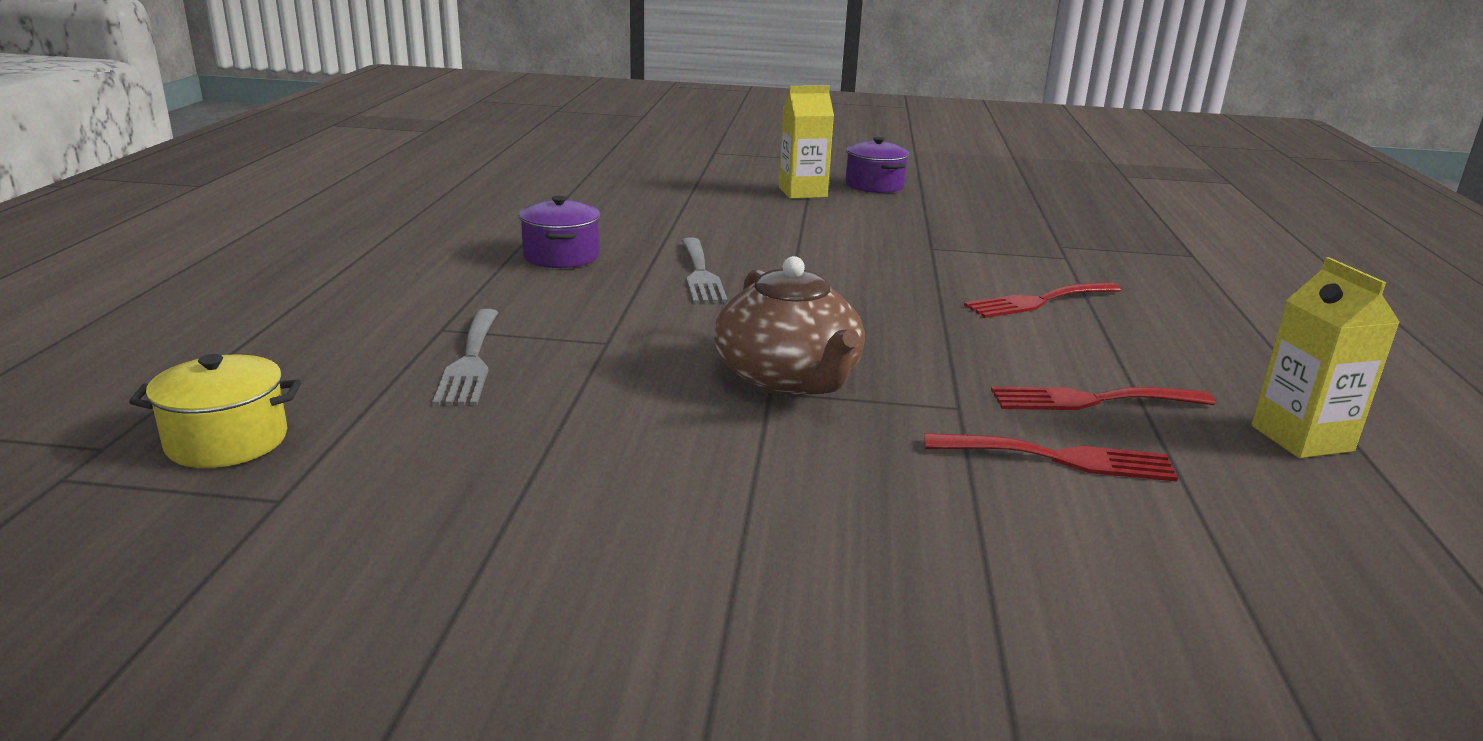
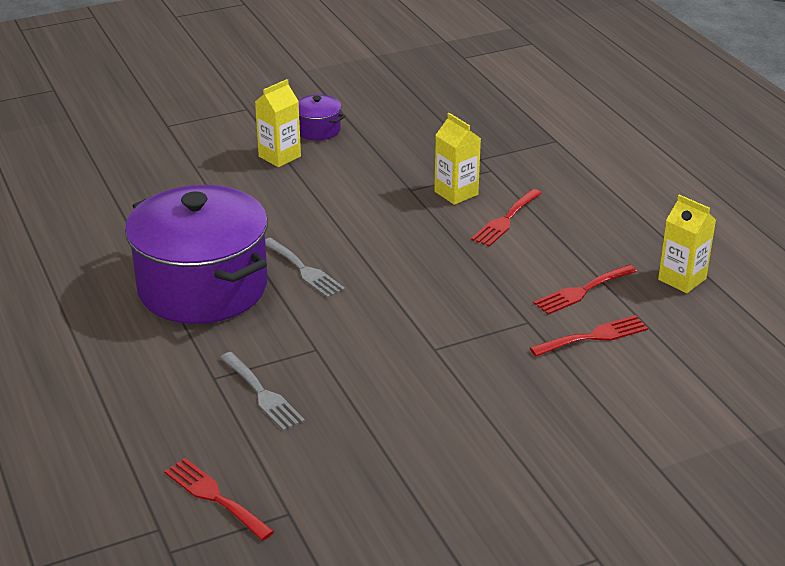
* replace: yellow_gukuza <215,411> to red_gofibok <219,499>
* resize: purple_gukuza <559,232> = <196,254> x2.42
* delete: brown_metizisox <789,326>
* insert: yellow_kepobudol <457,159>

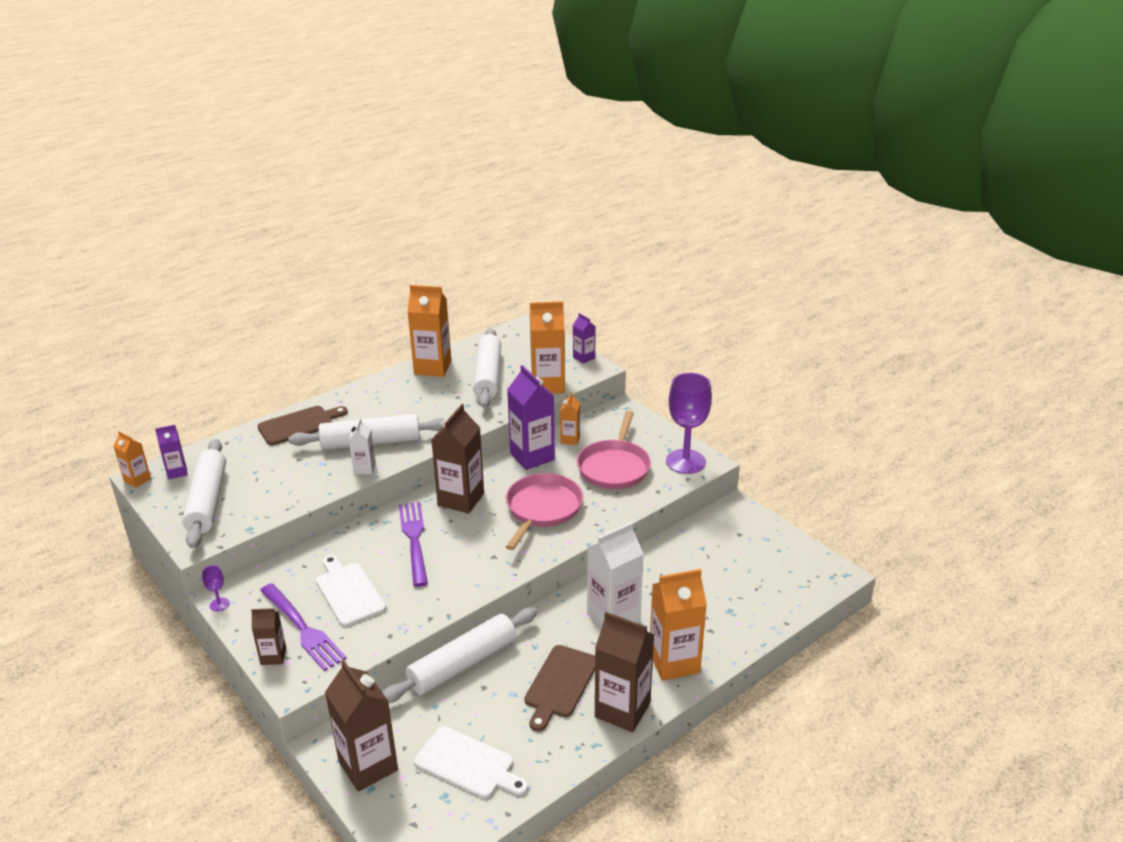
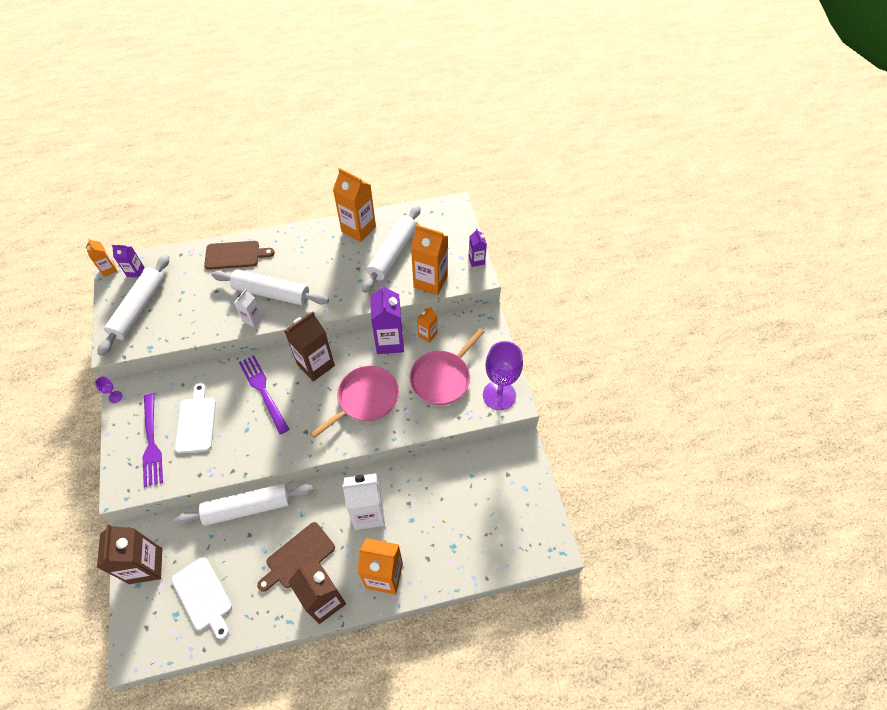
* delete: brown_kepobudol <268,636>
* rotate: purple_gofibok <413,544> = <264,394> 45 degrees counterclockwise

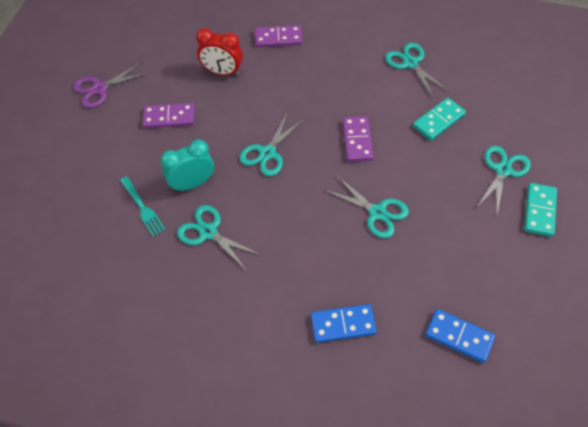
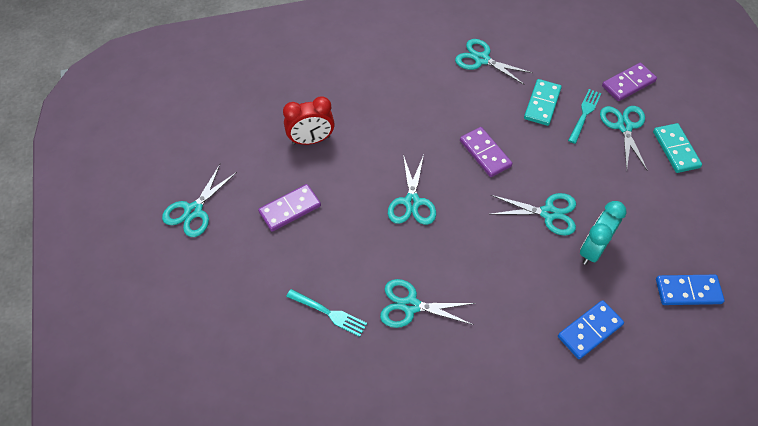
* recolor: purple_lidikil <111,85> to turquoise_lidikil <199,201>
* move: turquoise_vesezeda <187,165> to <603,233>
* move: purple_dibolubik <279,36> to <629,82>
* insert: turquoise_gofibok <584,116>

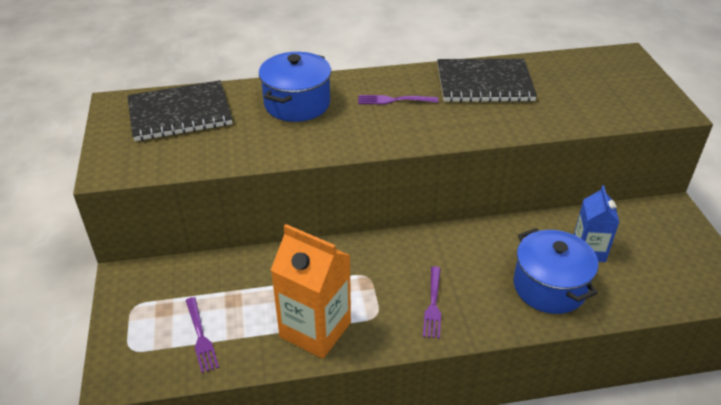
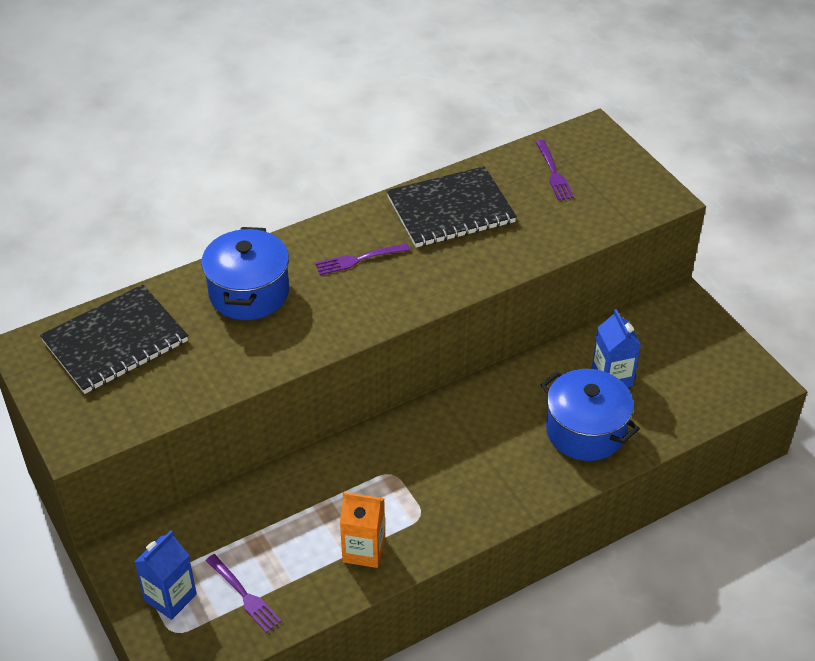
* resize: orange_kepobudol <311,291> = <362,530> x0.62
* move: purple_gofibok <432,302> to <555,170>
* insert: blue_kepobudol <165,575>

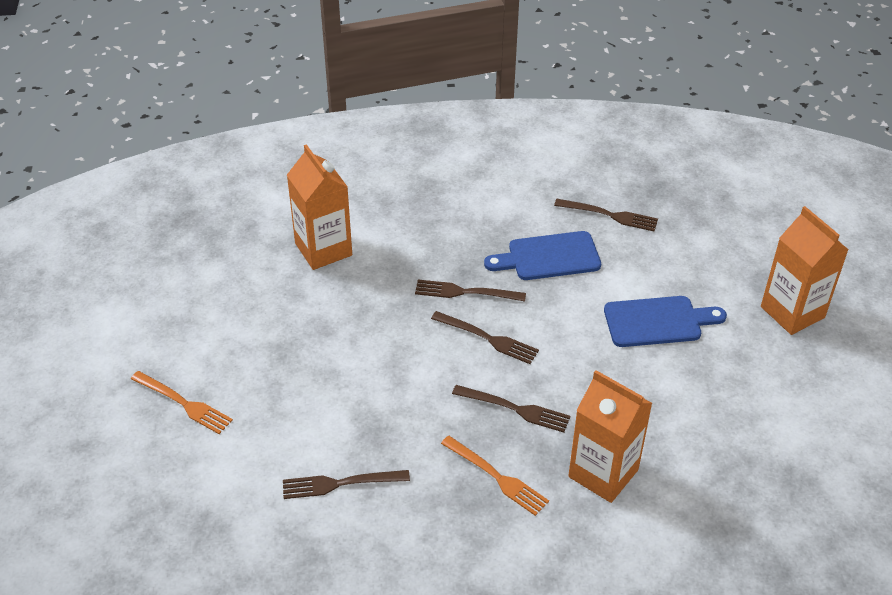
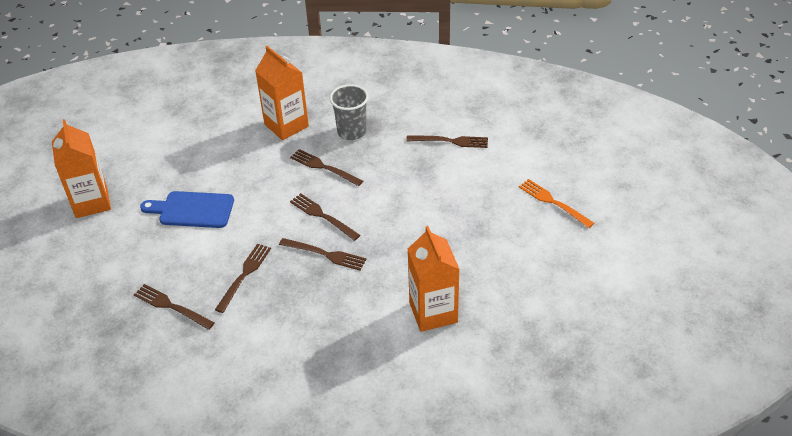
* replace: orange_gofibok <495,476> to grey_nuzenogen <349,112>
* replace: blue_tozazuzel <542,255> to brown_gofibok <243,278>

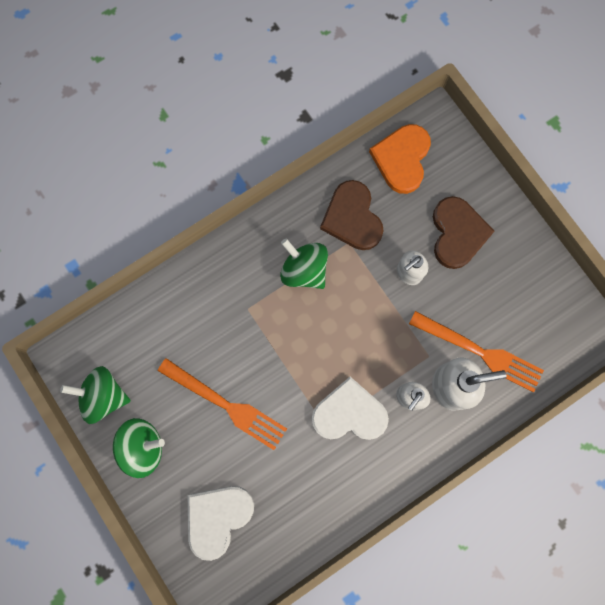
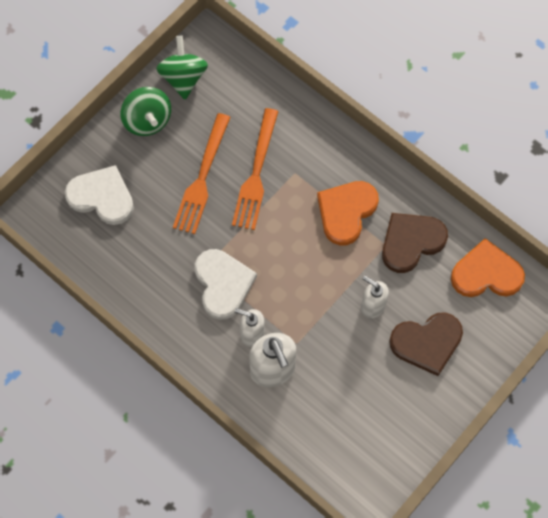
* replace: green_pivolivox <304,264> to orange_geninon <348,213>
* move: orange_gofibok <476,351> to <255,169>

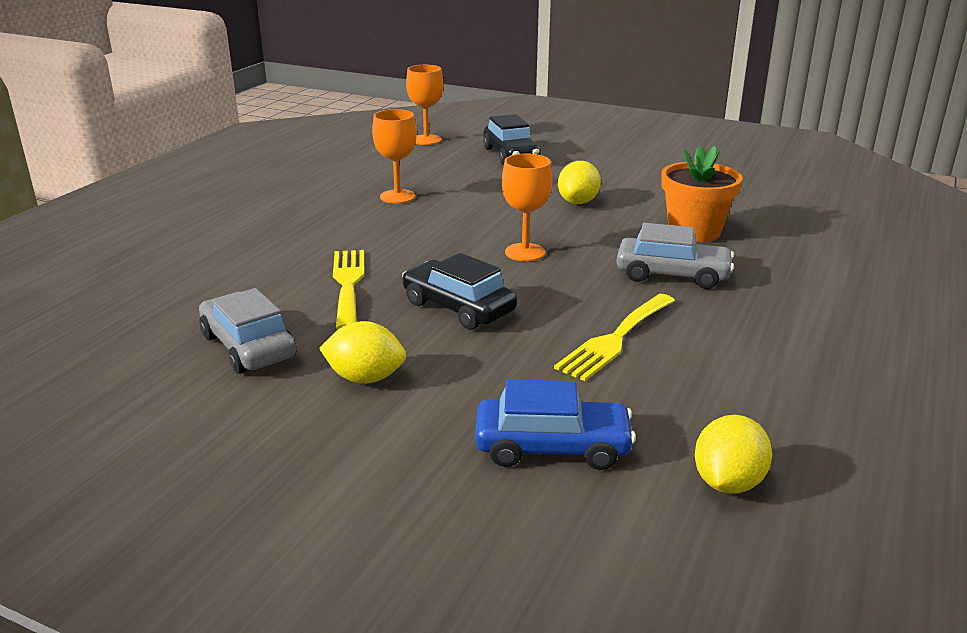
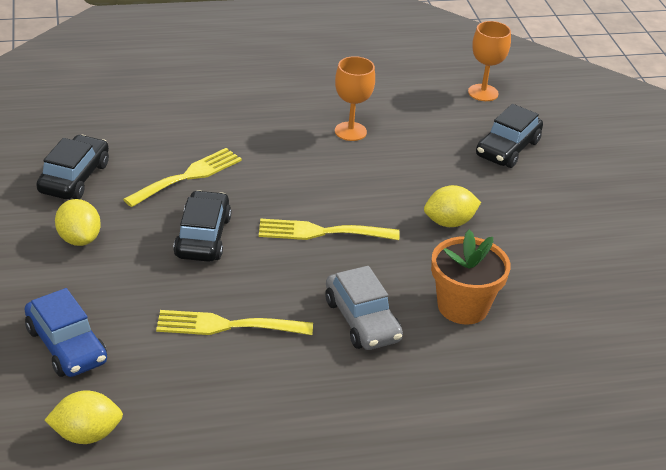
* recolor: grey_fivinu <247,331> to black_fivinu <72,167>
* replace: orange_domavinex <527,207> to yellow_gofibok <329,229>

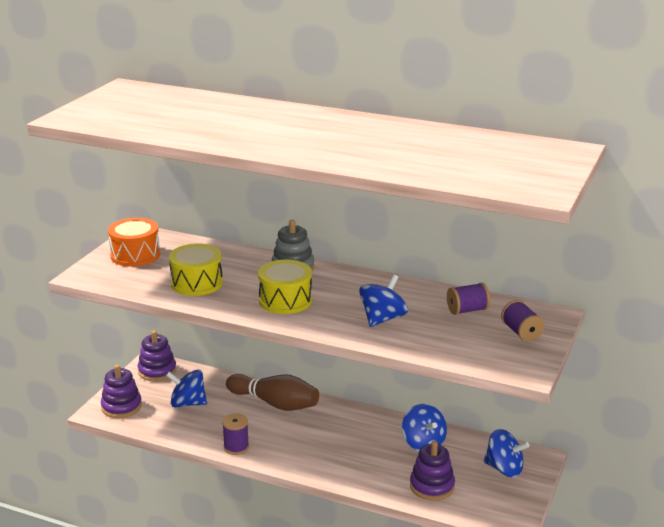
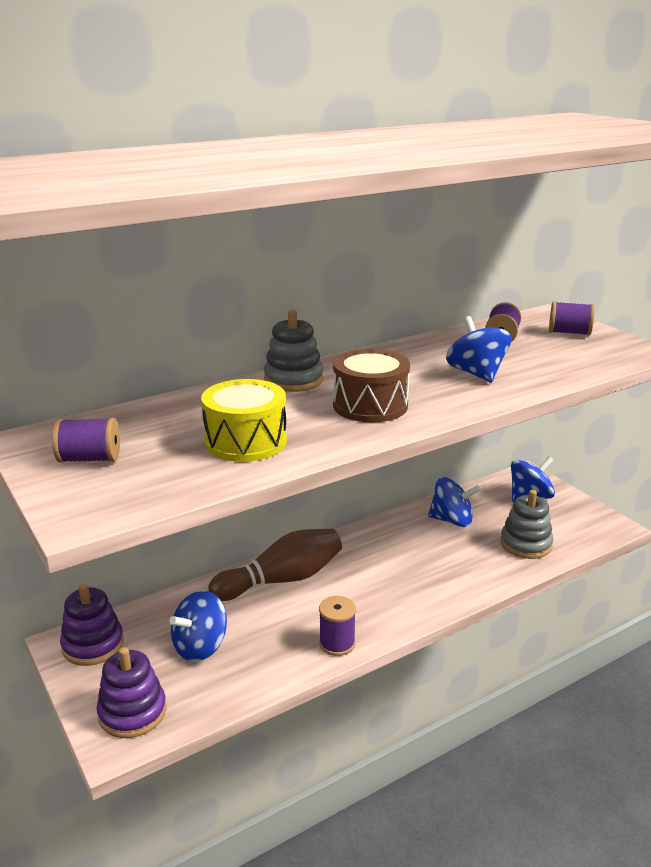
* replace: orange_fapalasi <134,242> to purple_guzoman <86,440>
* recolor: yellow_fapalasi <285,287> to brown_fapalasi <371,385>
* recolor: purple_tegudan <432,471> to grey_tegudan <527,524>

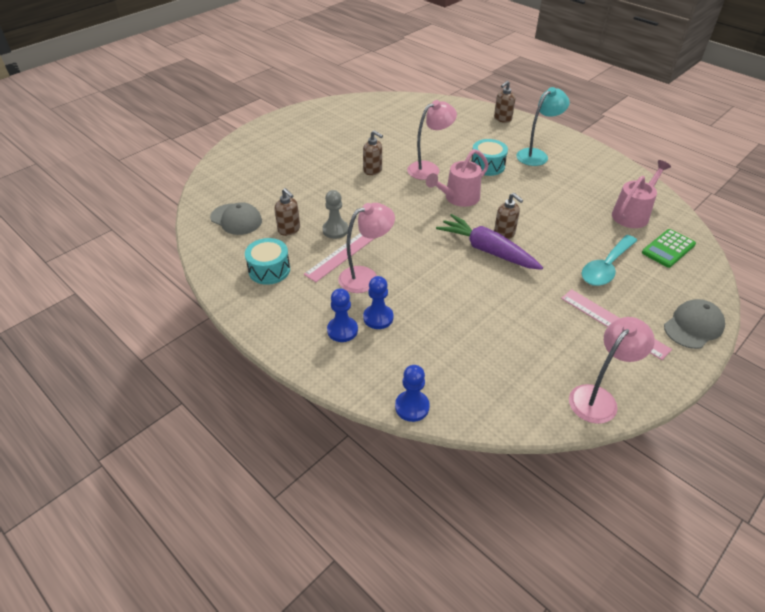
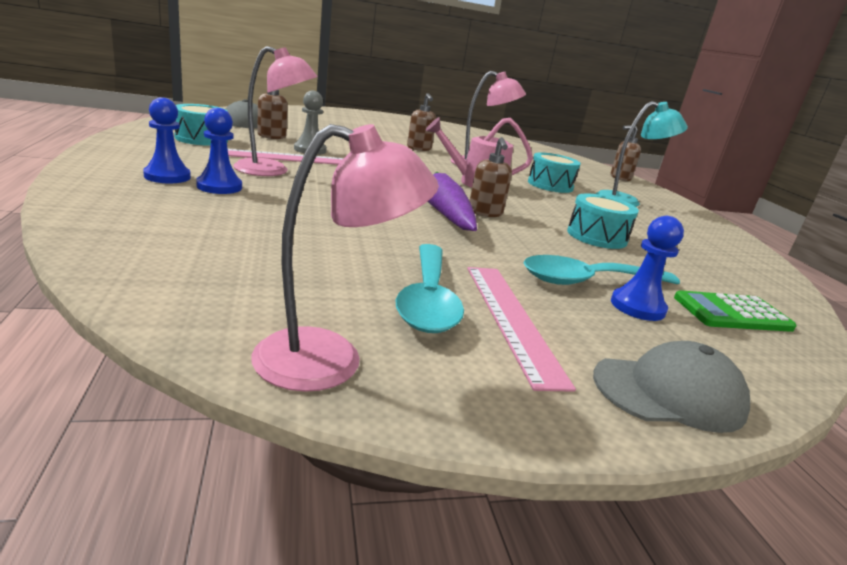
* move: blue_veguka <412,393> to <647,268>
* delete: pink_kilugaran <641,194>
* insert: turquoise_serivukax <429,288>
* insert: turquoise_fapalasi <603,221>

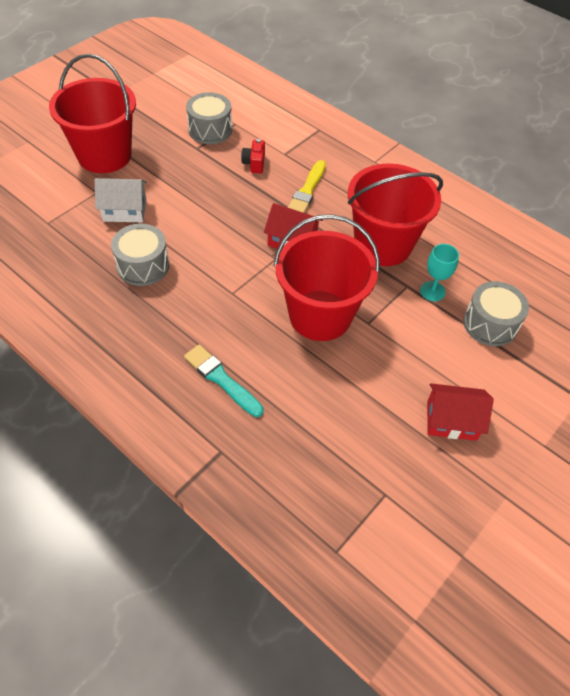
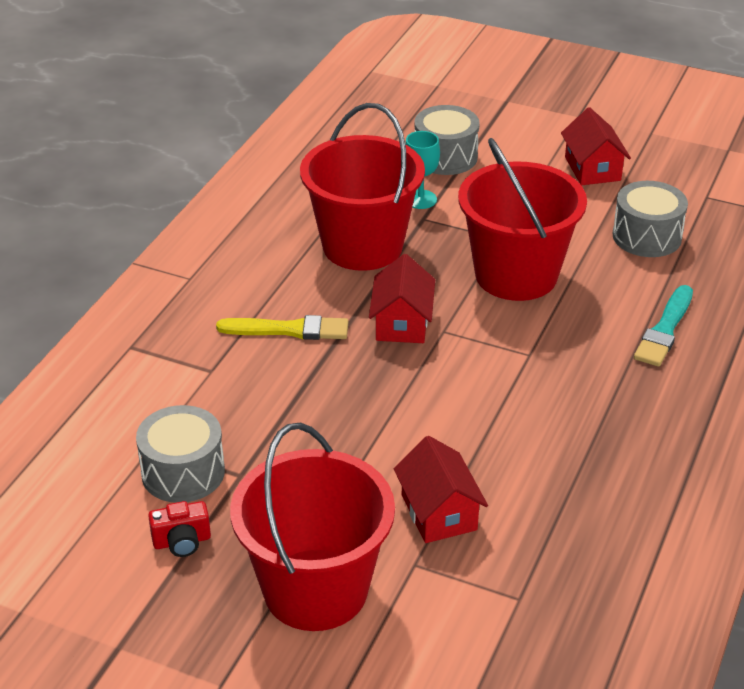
* recolor: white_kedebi <121,200> to red_kedebi <441,489>
* move: grey_fapalasi <140,255> to <650,219>
* move: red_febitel <253,156> to <179,529>

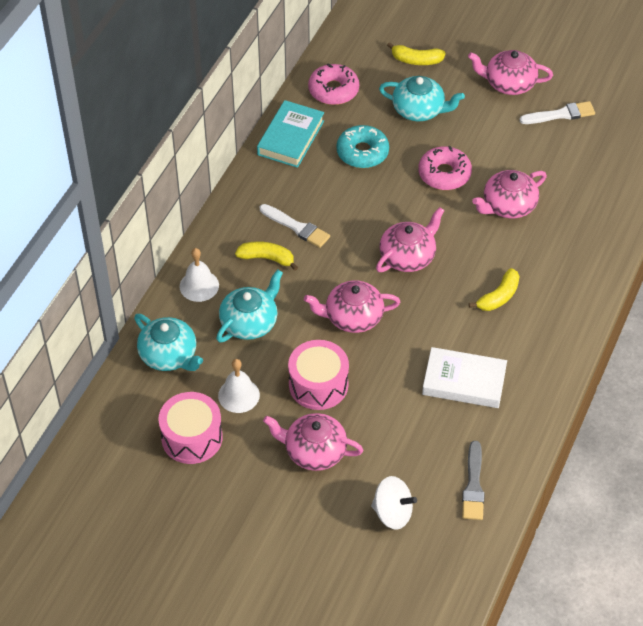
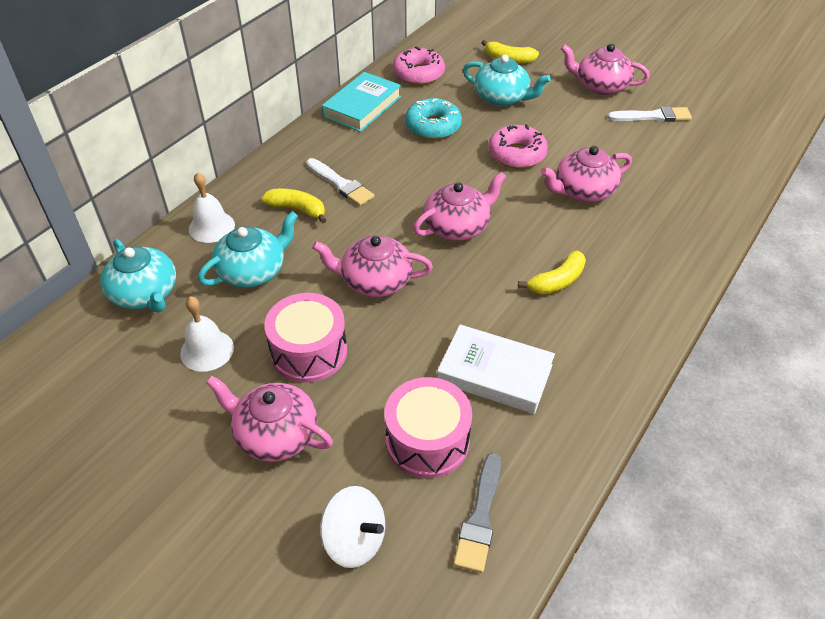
* move: pink_fapalasi <190,428> to <428,427>

